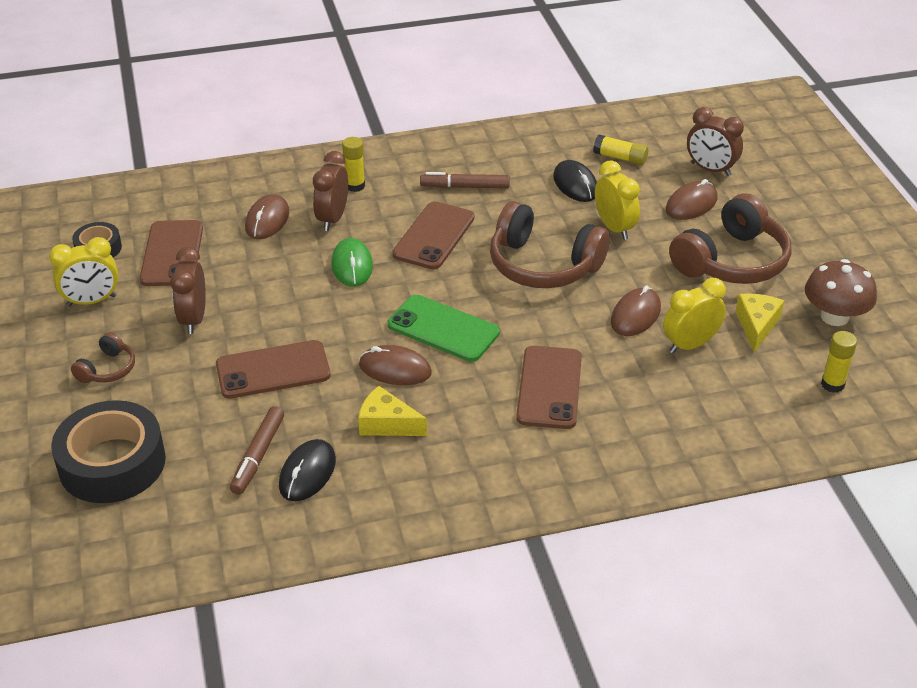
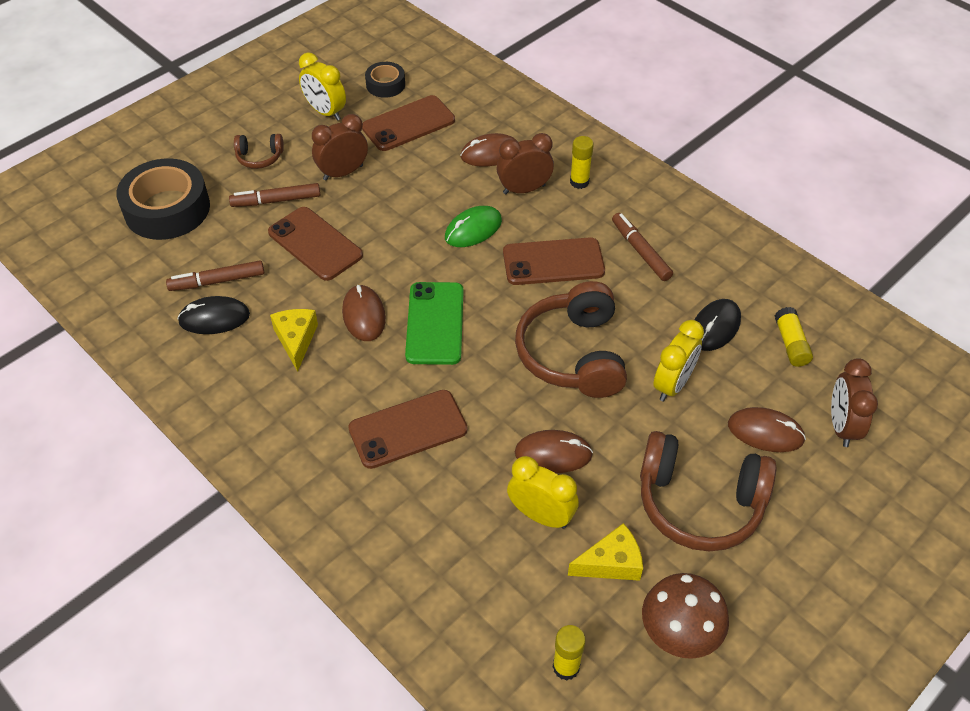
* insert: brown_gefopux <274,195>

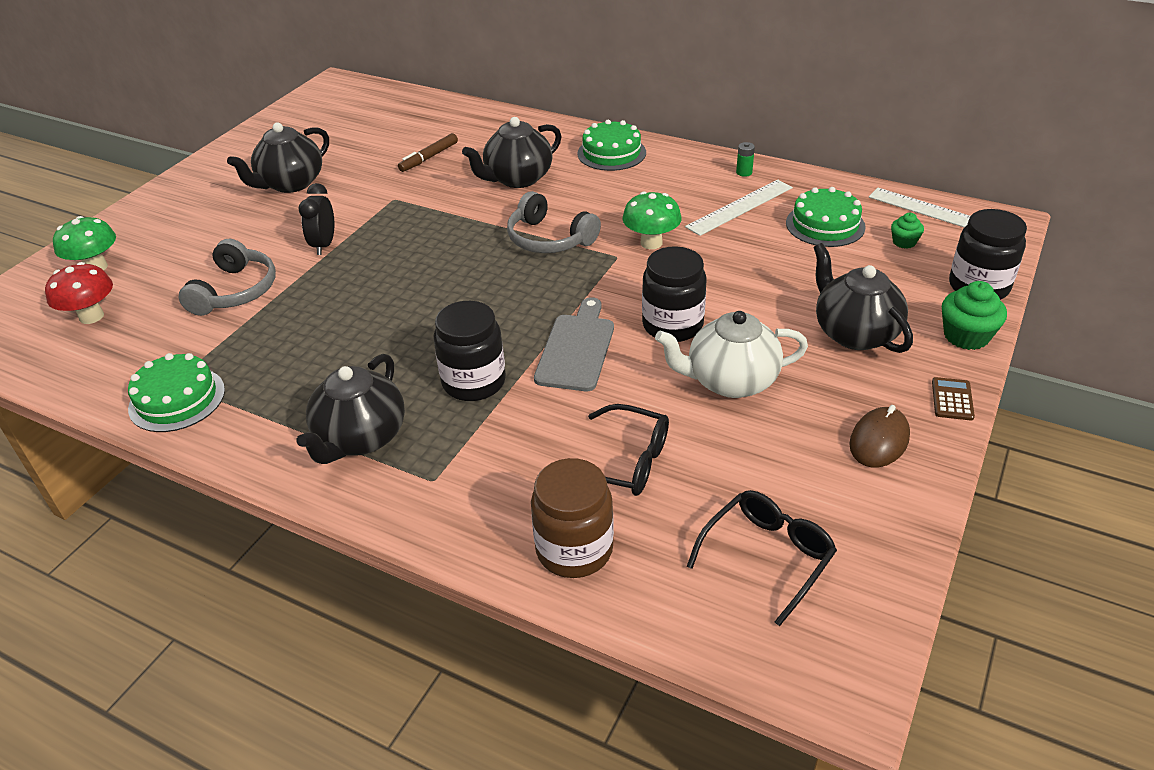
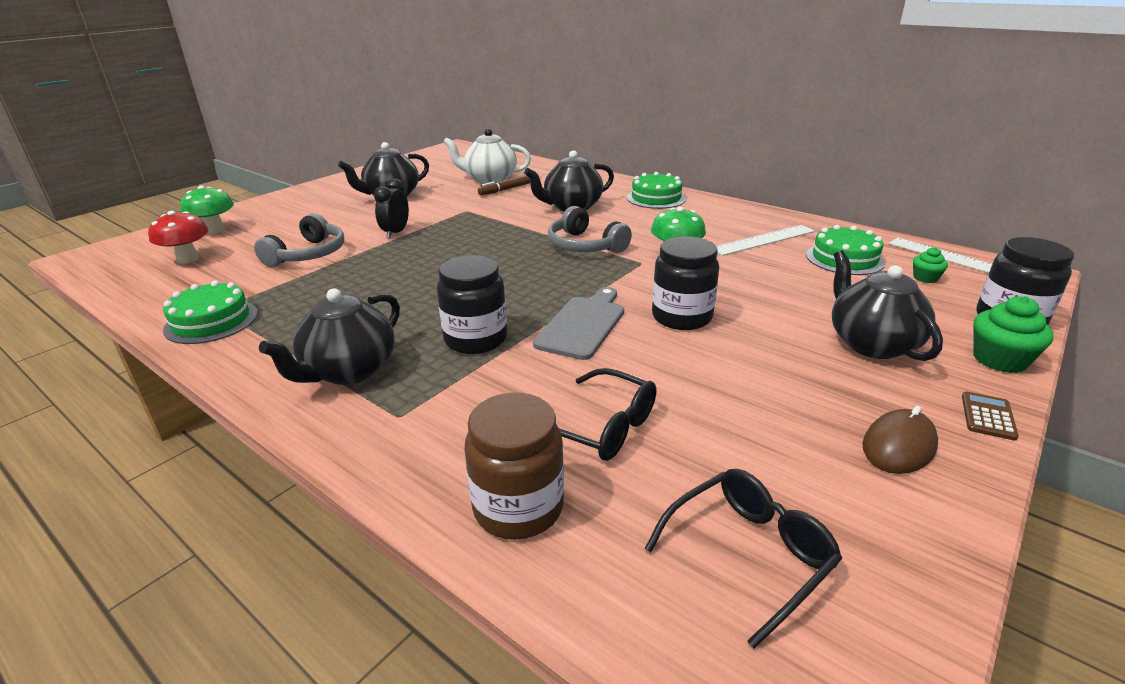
* move: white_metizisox <731,354> to <487,156>
* delete: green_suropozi <745,159>

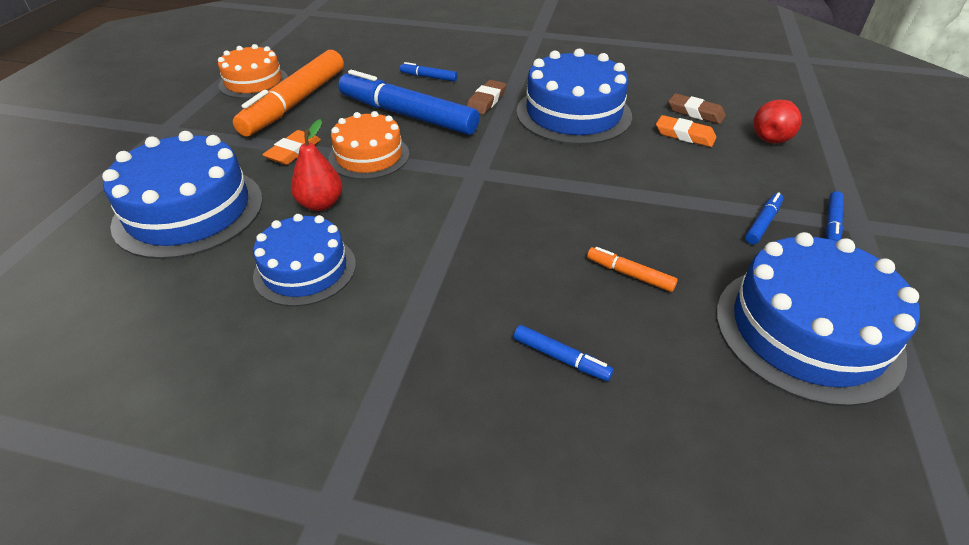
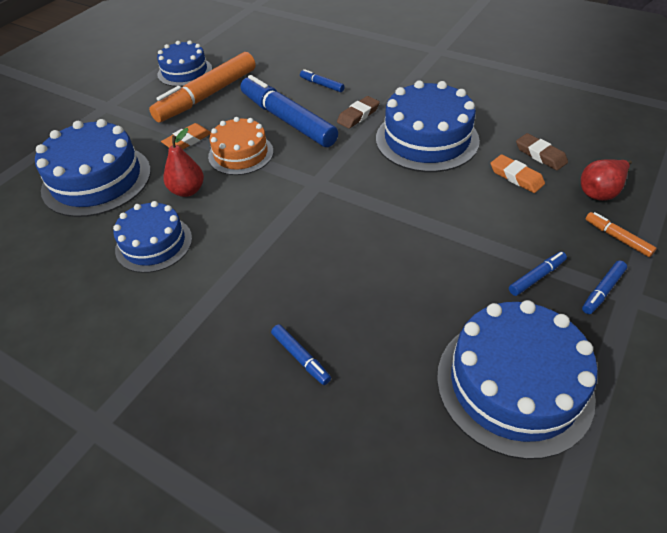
* recolor: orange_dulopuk <253,71> to blue_dulopuk <184,63>
* move: orange_gefopux <632,269> to <621,234>

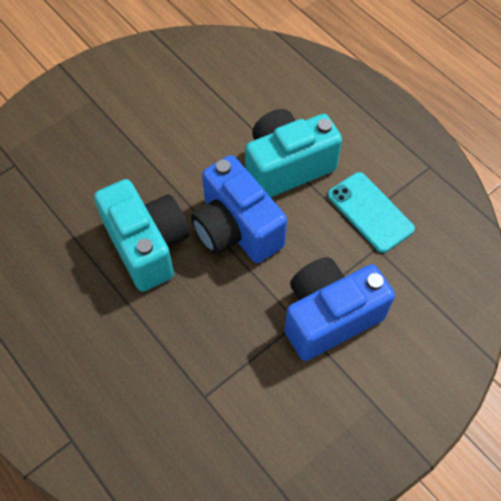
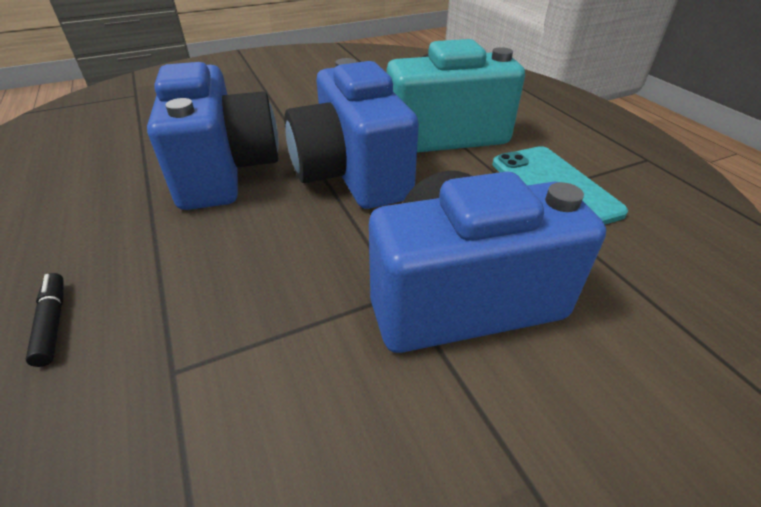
* recolor: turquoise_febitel <141,235> to blue_febitel <213,136>
* insert: black_gefopux <44,320>

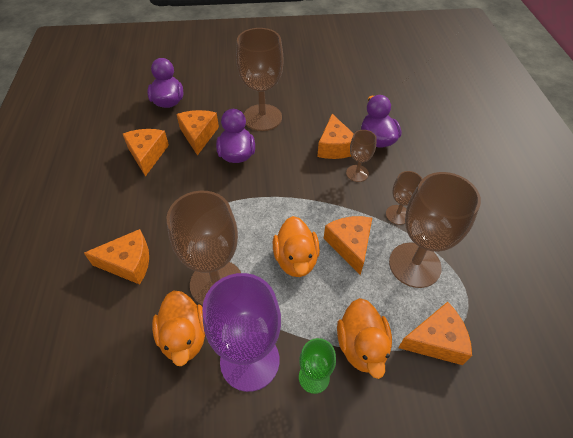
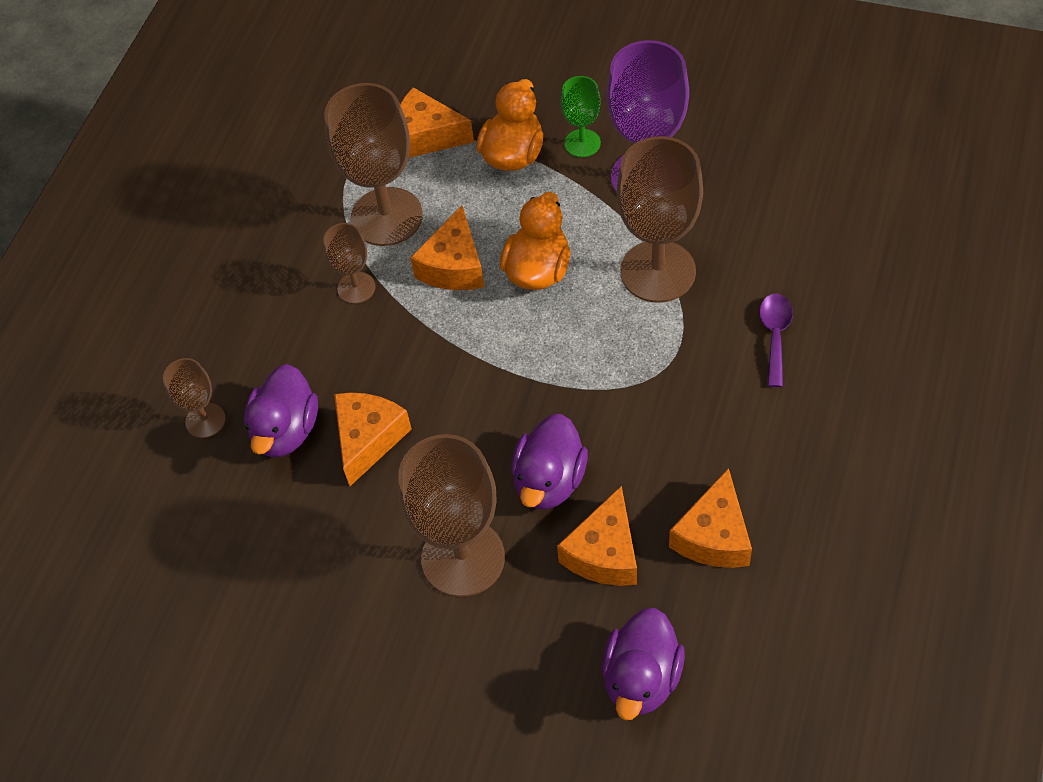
* replace: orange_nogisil <116,257> to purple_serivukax <776,340>
* delete: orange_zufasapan <178,328>
* move: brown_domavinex <361,156> to <194,398>

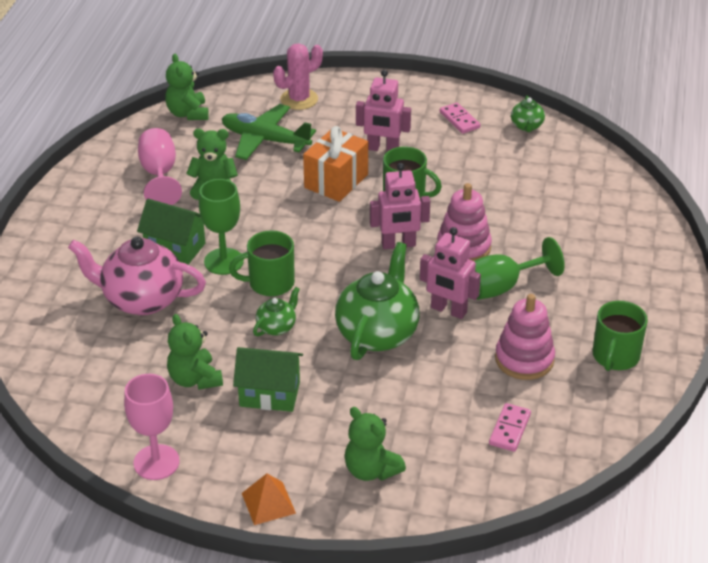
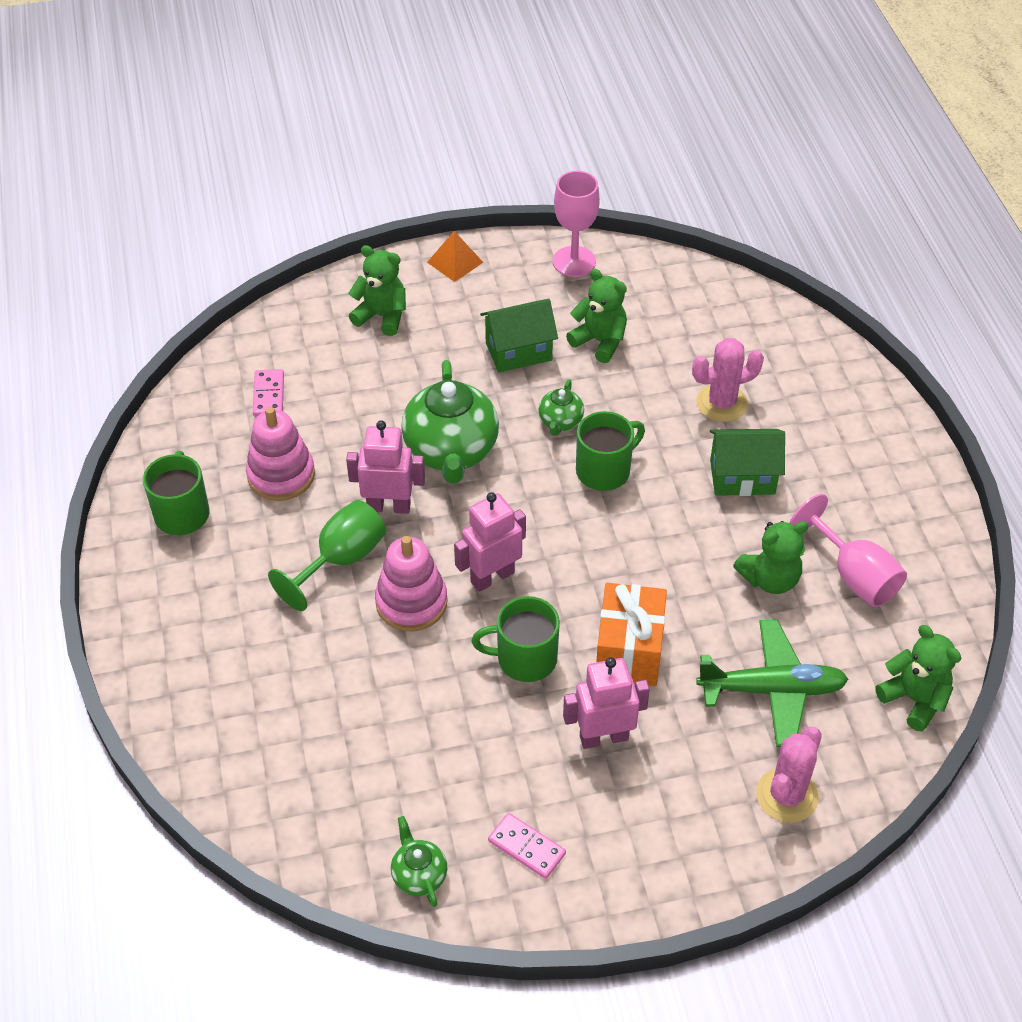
* replace: pink_metizisox <137,276> to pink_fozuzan <728,380>
* delete: green_domavinex <221,227>

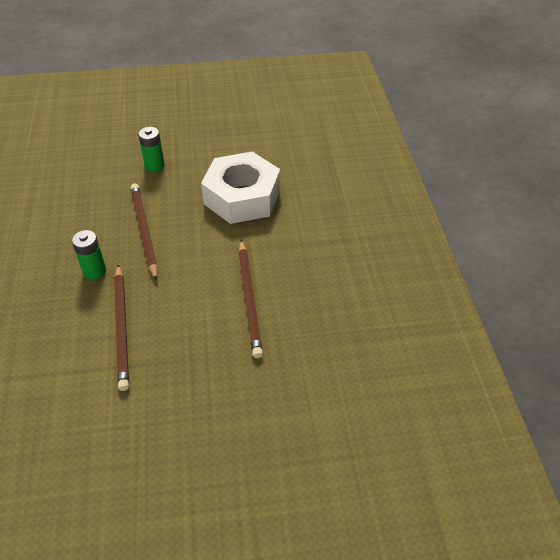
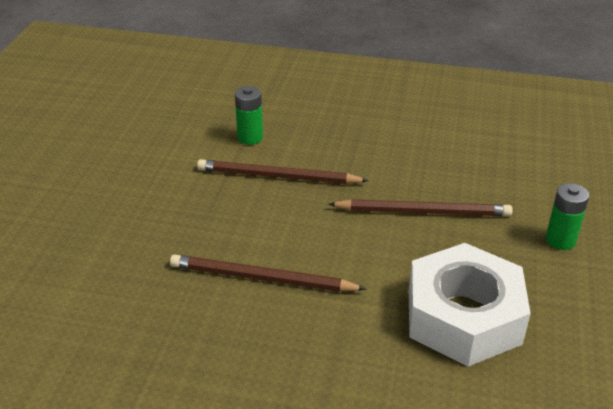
* move: green_suropozi <89,255> to <249,115>

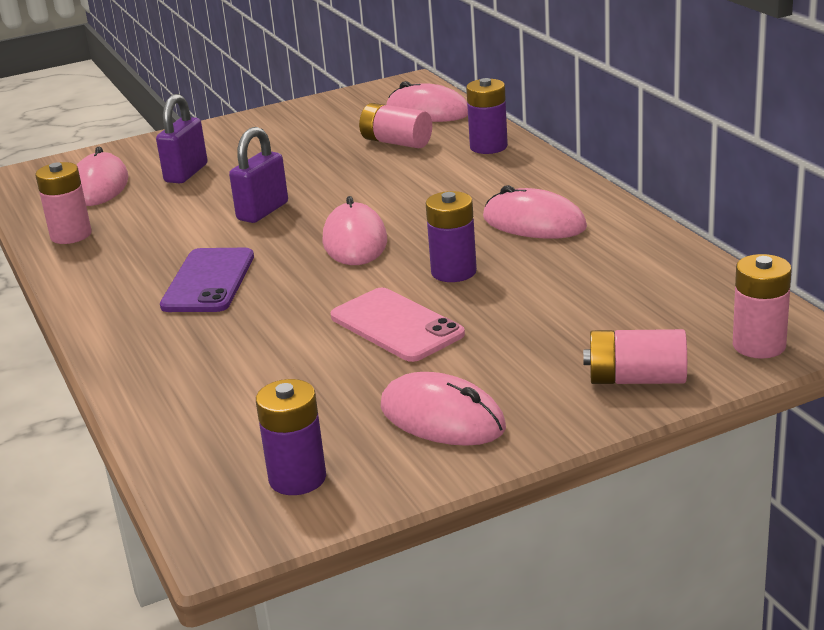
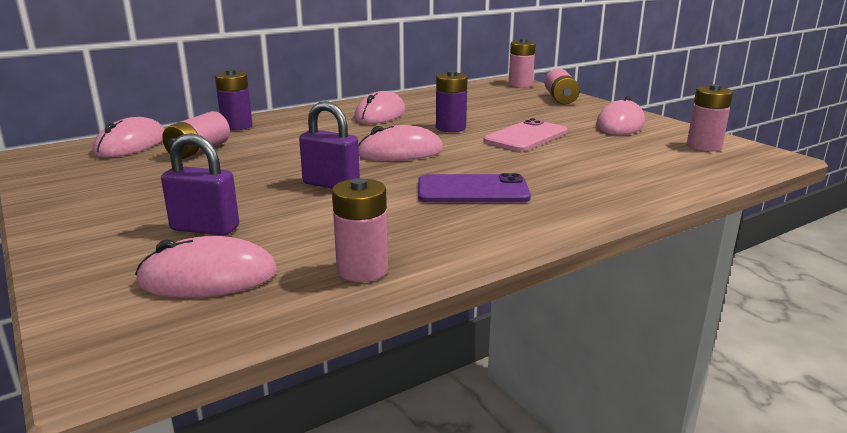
* recolor: purple_suropozi <291,437> to pink_suropozi <710,117>

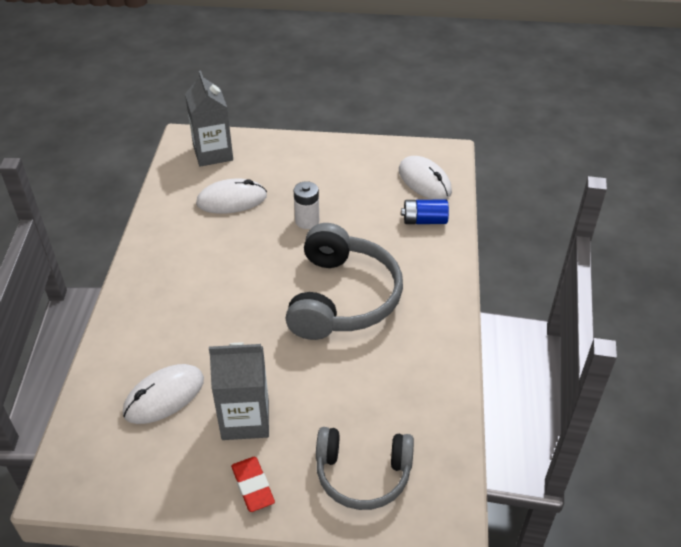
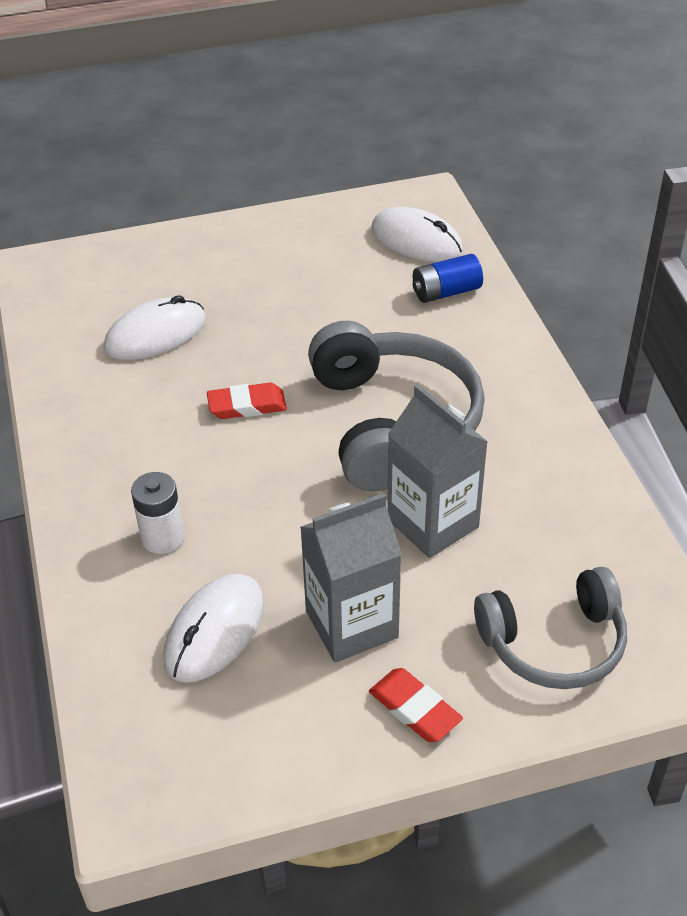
* move: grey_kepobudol <209,118> to <437,471>
* move: white_suropozi <306,205> to <157,513>
* insert: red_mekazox <247,401>

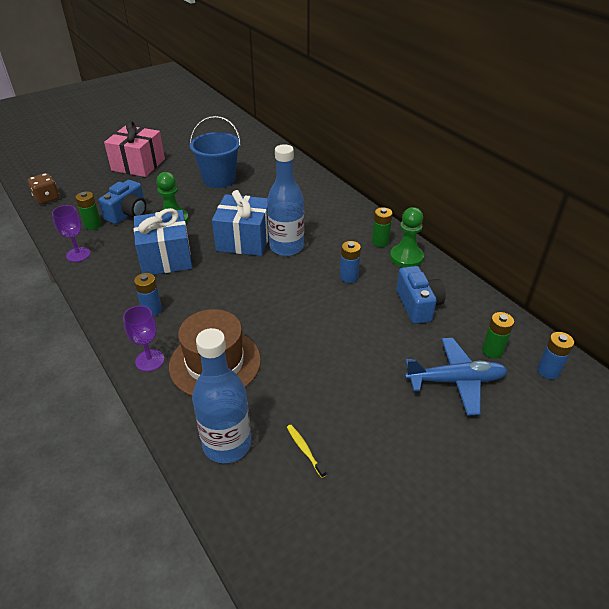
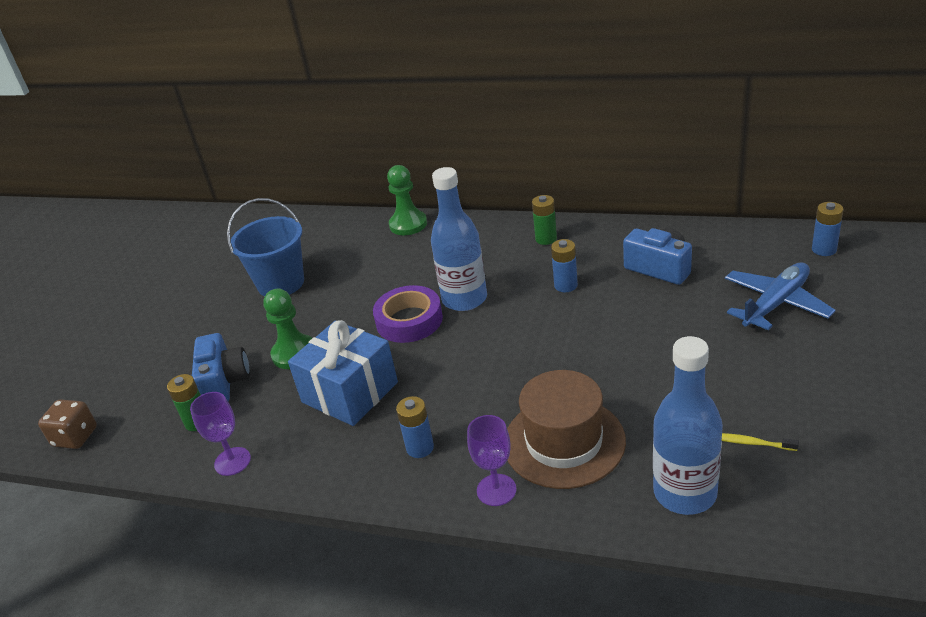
* delete: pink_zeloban <134,149>
* replace: blue_zeloban <240,223> to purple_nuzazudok <408,314>
* move: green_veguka <407,237> to <407,200>
* delete: green_suropozi <498,335>

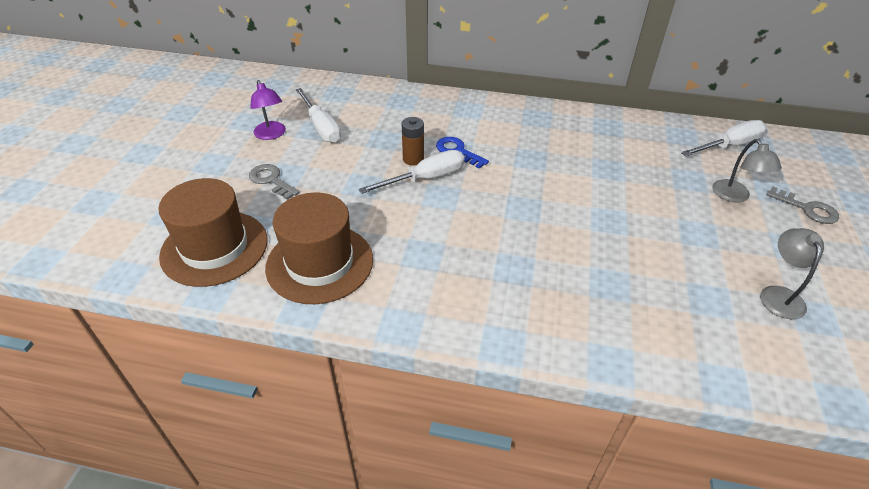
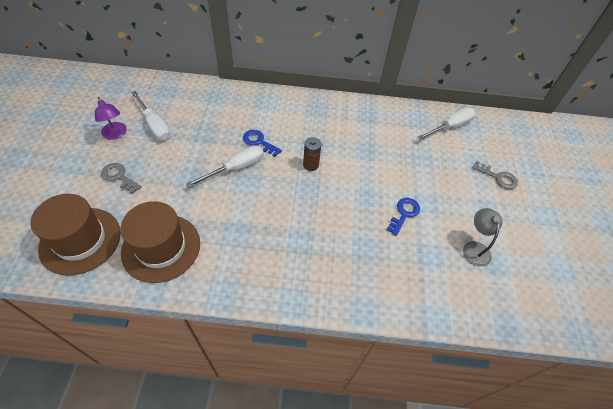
* move: brown_suropozi <413,141> to <312,154>
* delete: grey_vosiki <747,171>
* insert: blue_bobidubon <403,217>

